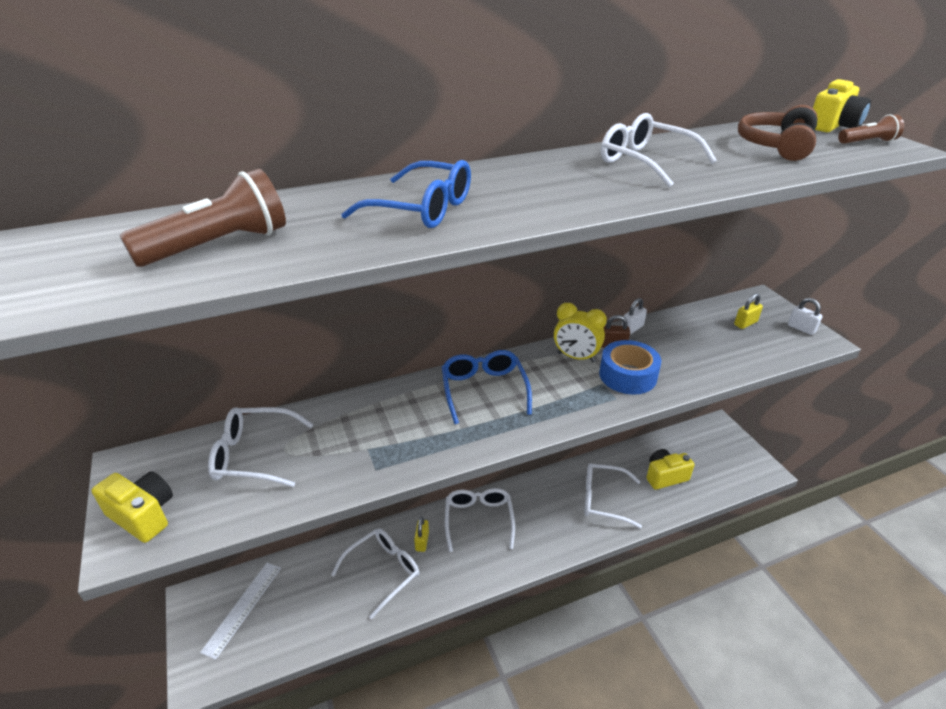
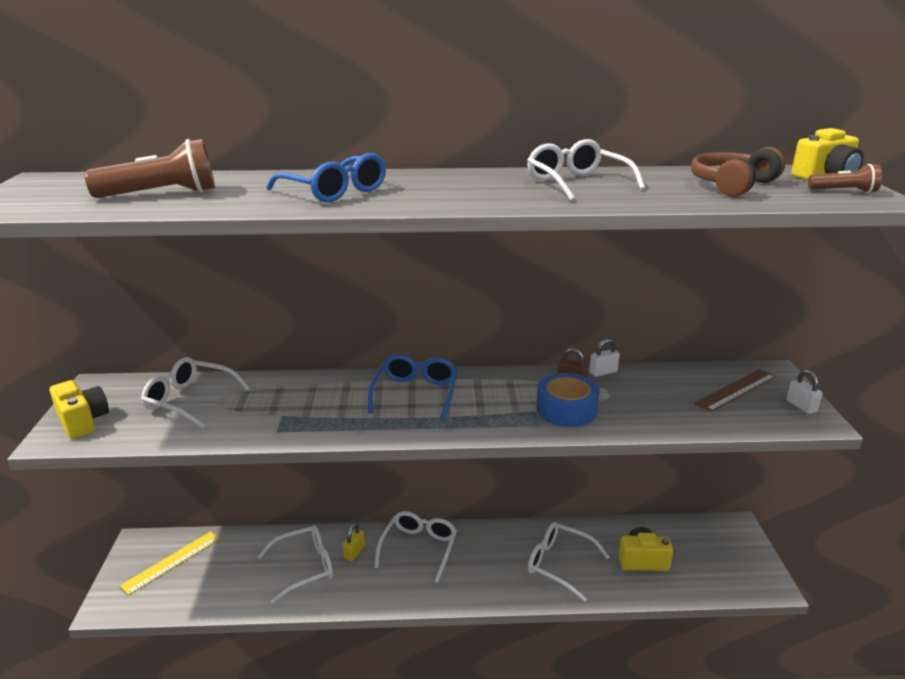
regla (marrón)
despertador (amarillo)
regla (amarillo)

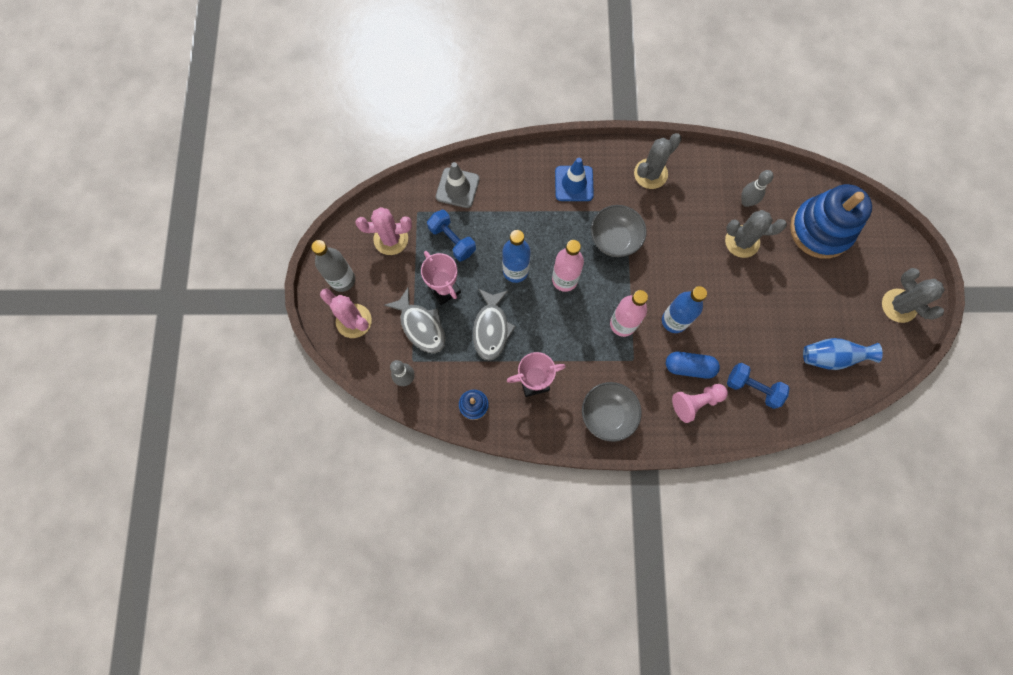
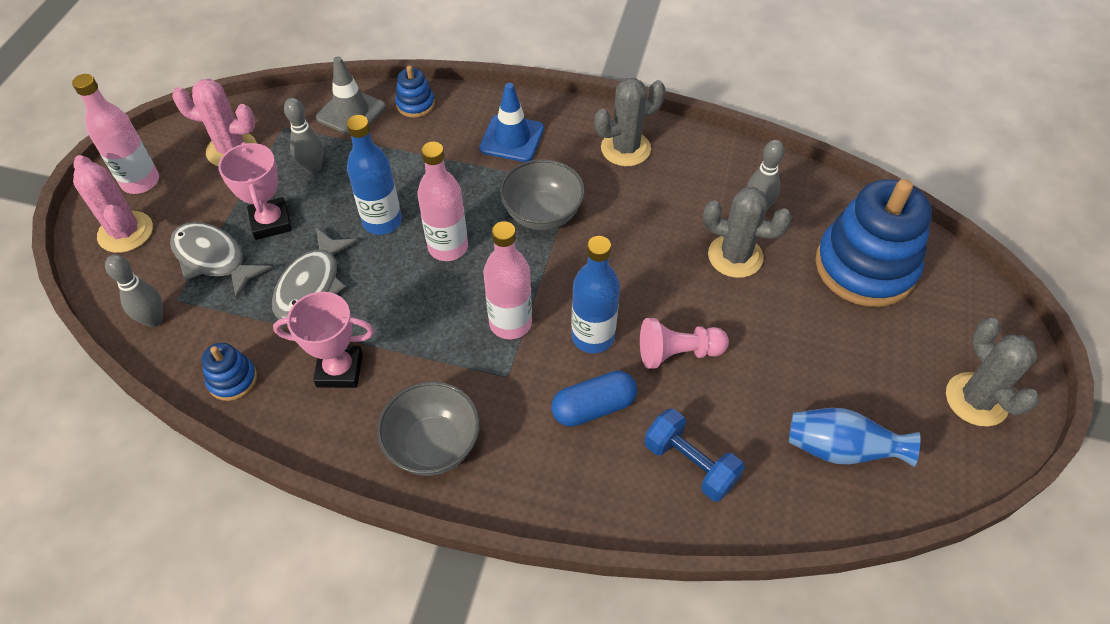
bolo (gris) (no. 2 from left)
botella (rosa) (no. 1 from left)
pez (gris) (no. 1 from left)
cápsula (azul)
peón (rosa)
juguete apilable (azul) (no. 2 from left)

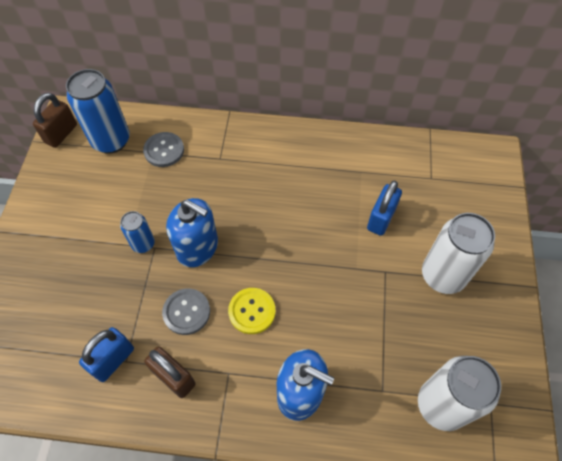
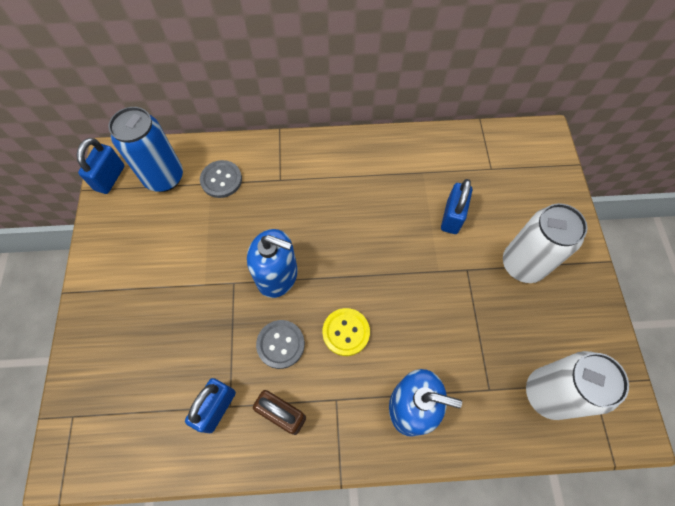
candado (azul) (no. 1 from left)
lata (azul) (no. 2 from left in the first image)

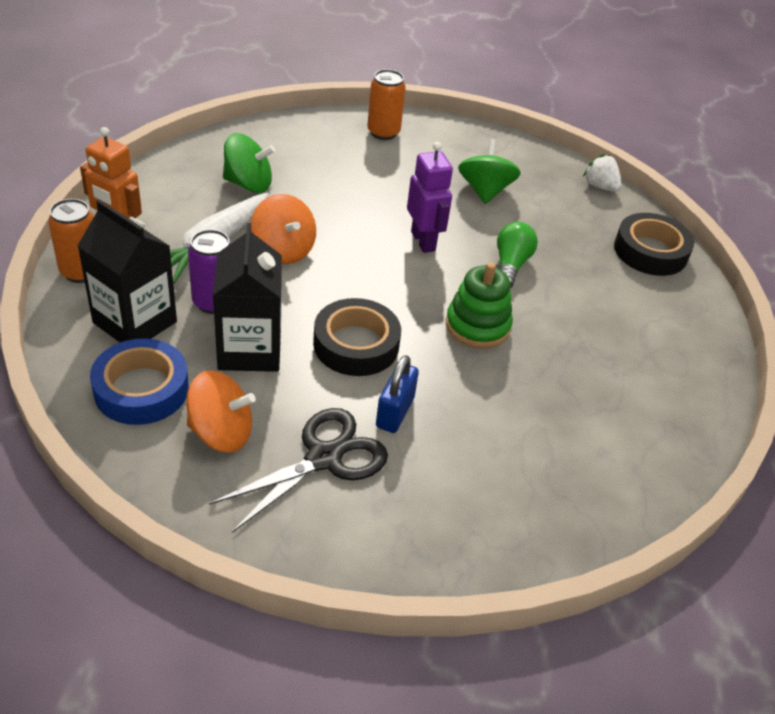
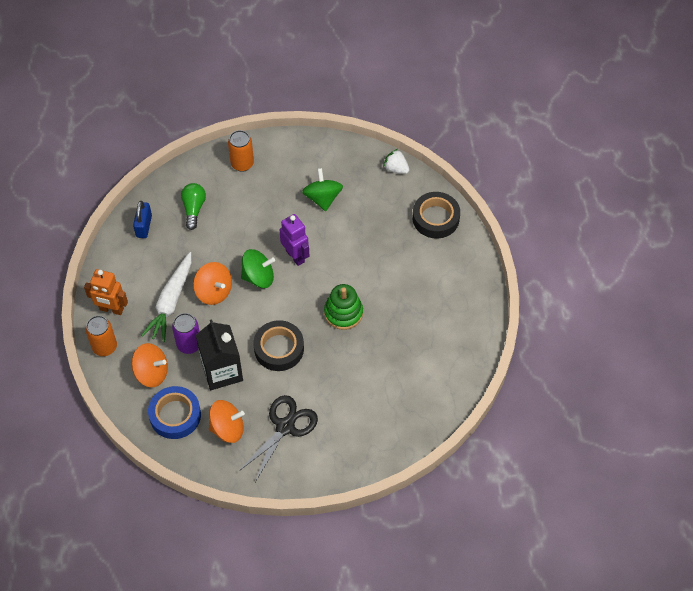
peonza (verde) (no. 1 from left)
peonza (naranja) (no. 1 from left)
bombilla (verde)
candado (azul)

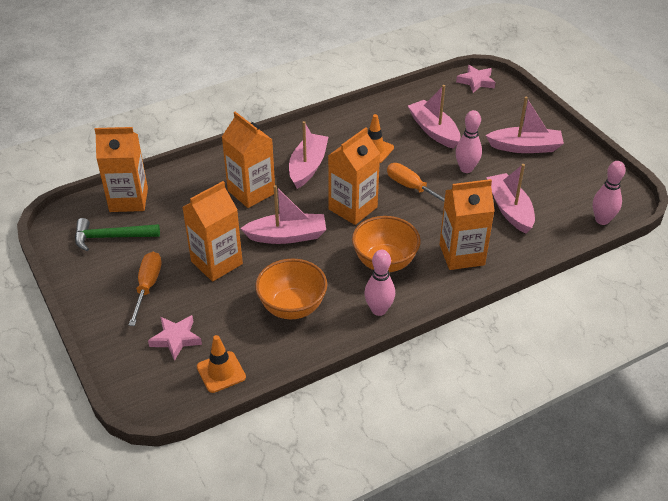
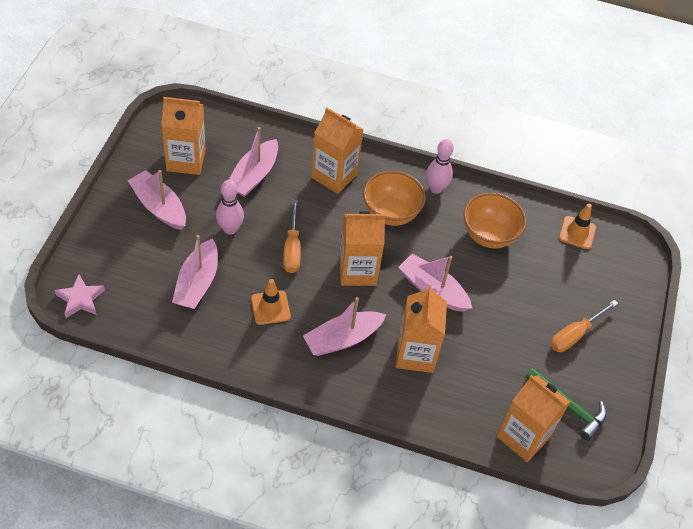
bolo (rosa) (no. 3 from left in the first image)
cartón de leche (naranja) (no. 1 from left)
estrella (rosa) (no. 1 from left in the first image)

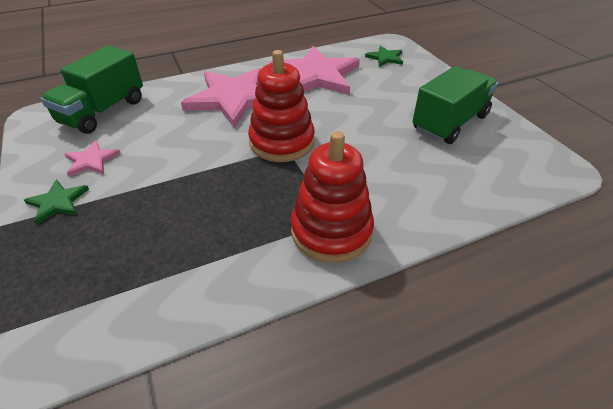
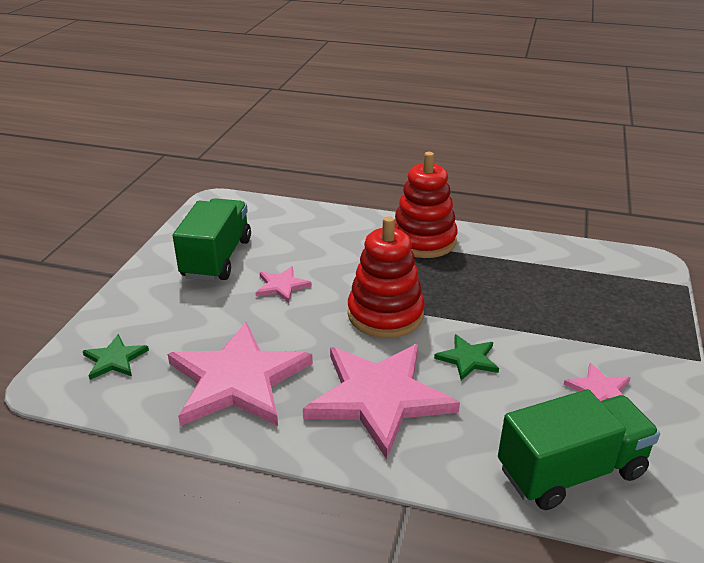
camión (verde) (no. 1 from left)
estrella (verde) (no. 2 from left)
estrella (rosa) (no. 2 from left)

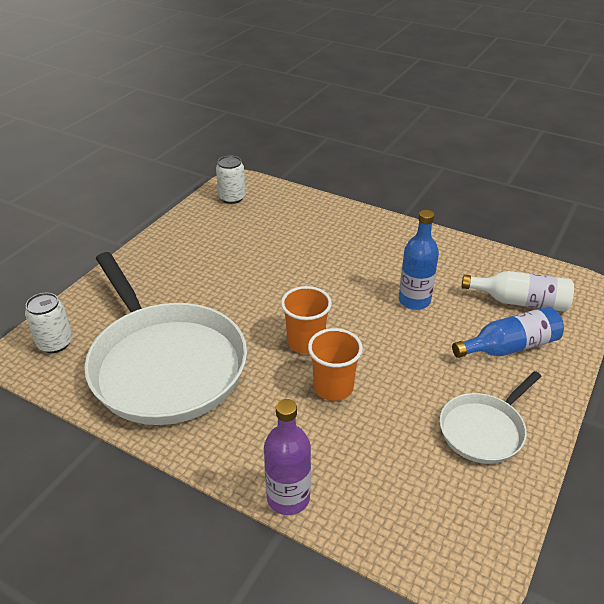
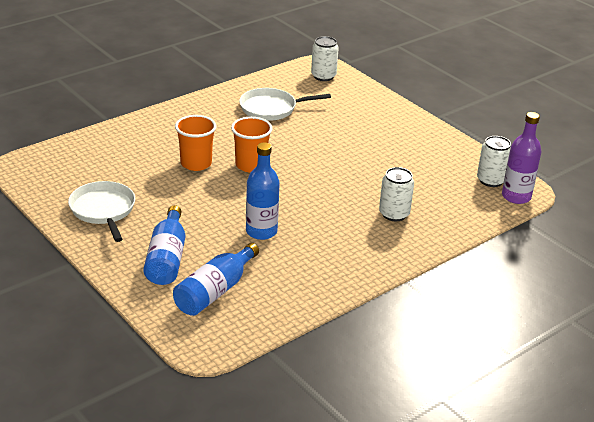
sartén (blanco) (no. 2 from left)
botella (azul) (no. 2 from left)
botella (morado)
lata (blanco) (no. 2 from left)

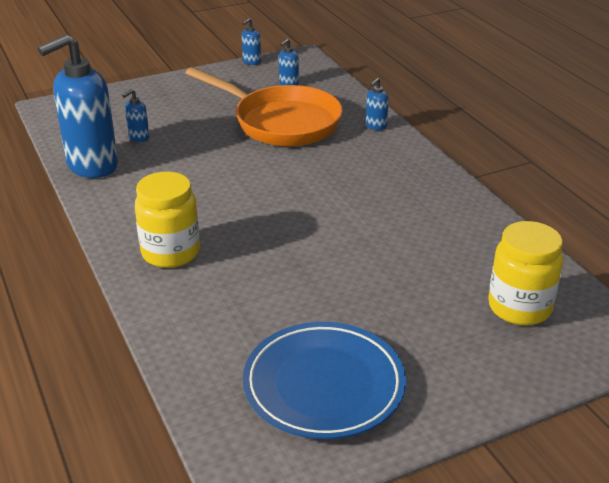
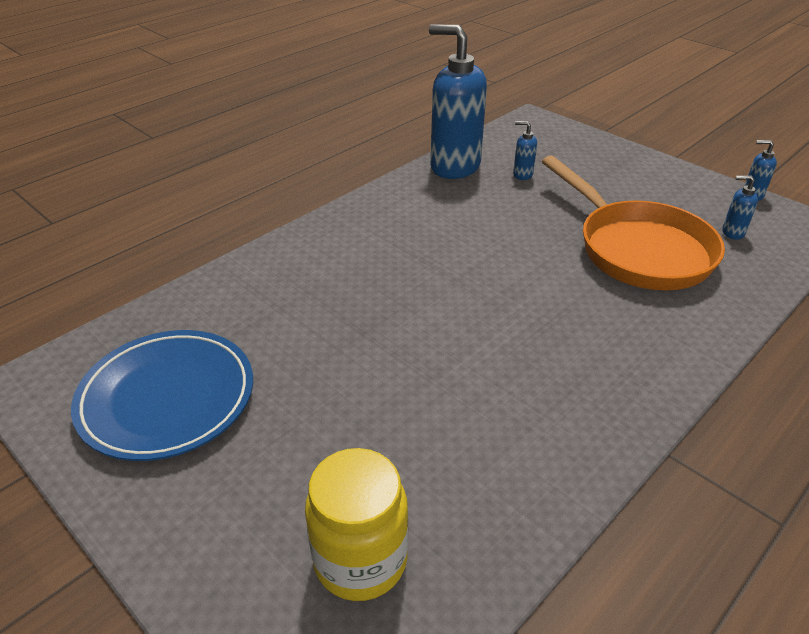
sartén (naranja)
dispensador de jabón (azul) (no. 5 from left in the first image)
tarro (amarillo) (no. 1 from left in the first image)

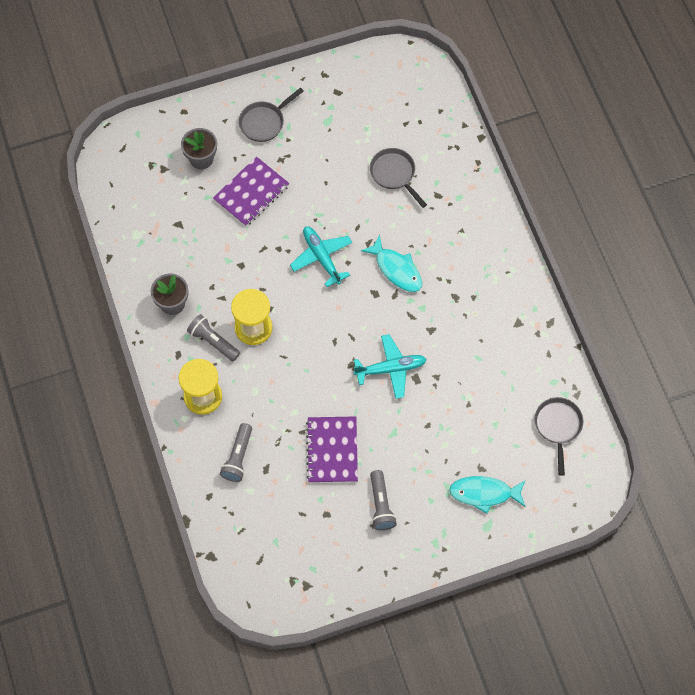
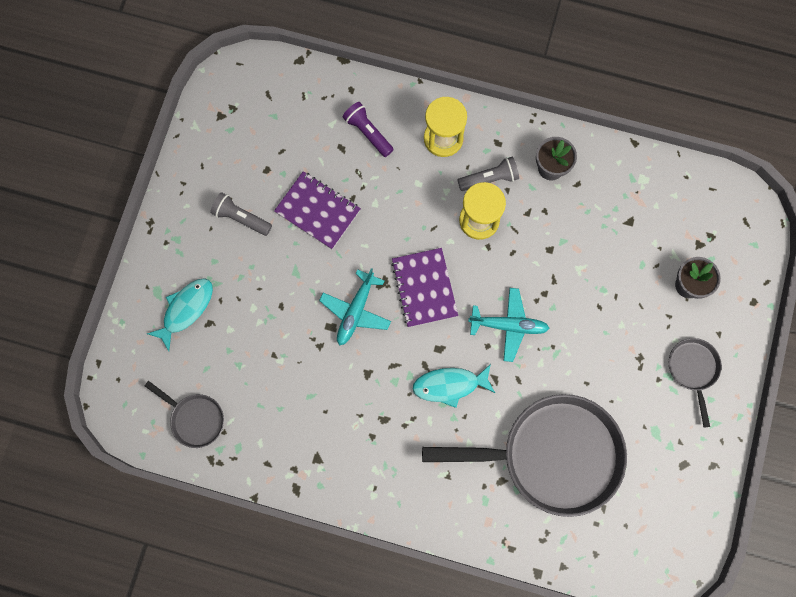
sartén (gris) (no. 2 from left)
cuaderno (morado) (no. 2 from left)
lámpara de mano (morado)

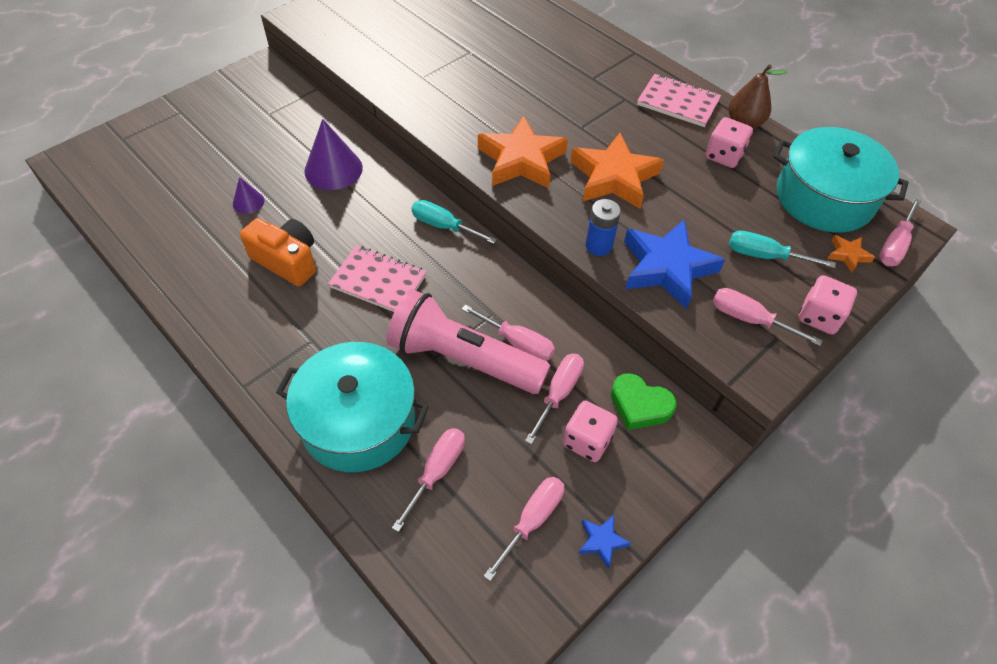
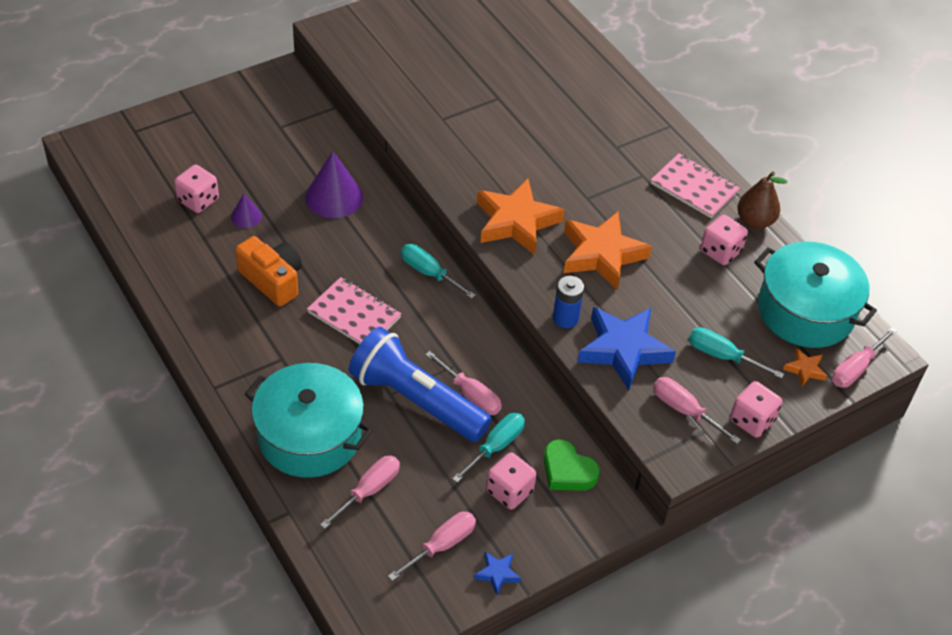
lámpara de mano (azul)
destornillador (turquesa) (no. 2 from left)
dado (rosa) (no. 1 from left)

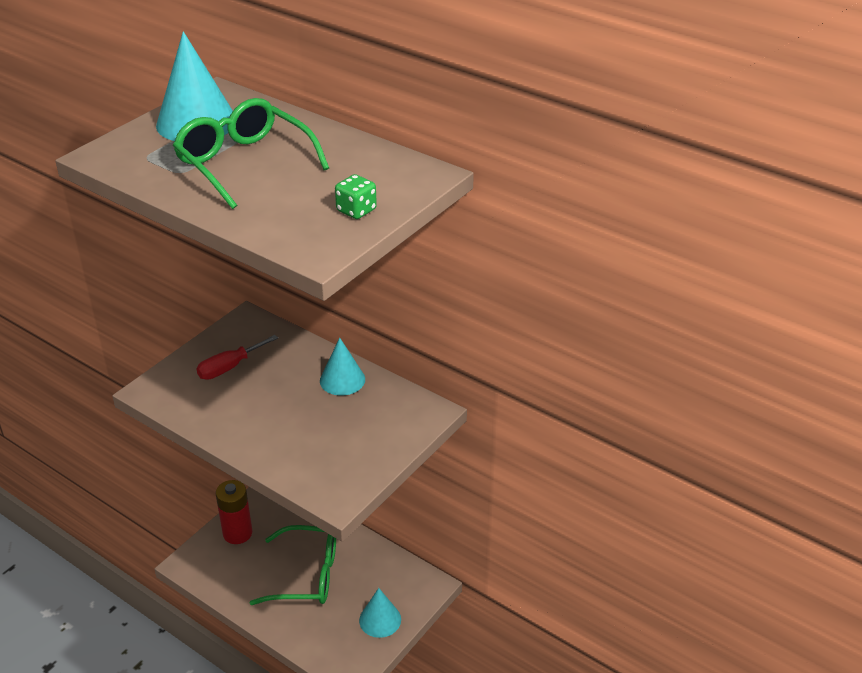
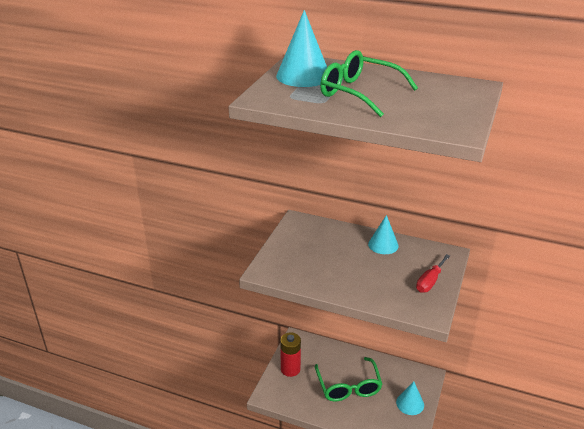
dado (verde)
destornillador (rojo)
gafas (verde) (no. 1 from left)

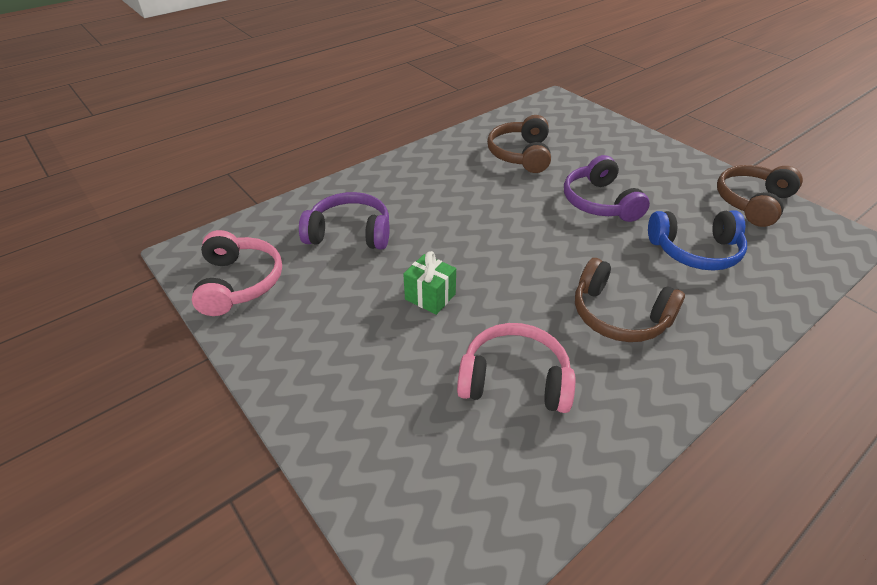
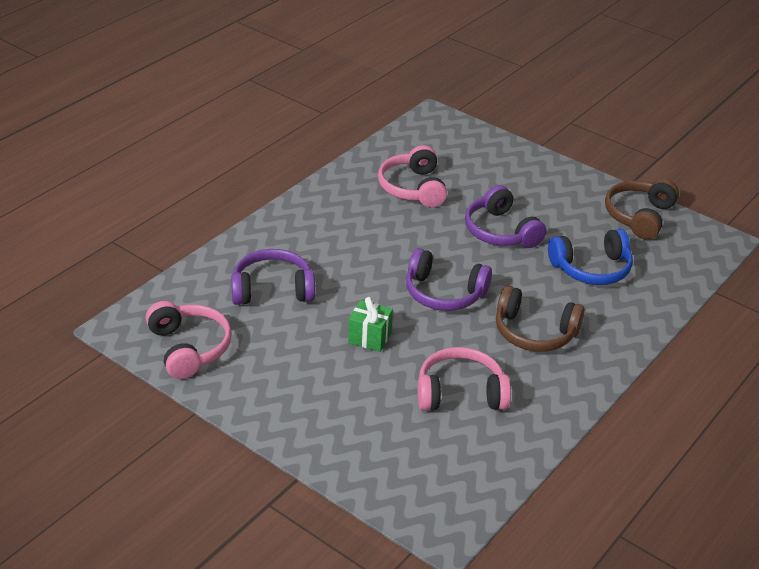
auriculares (rosa) (no. 2 from left)
auriculares (morado) (no. 2 from left)

